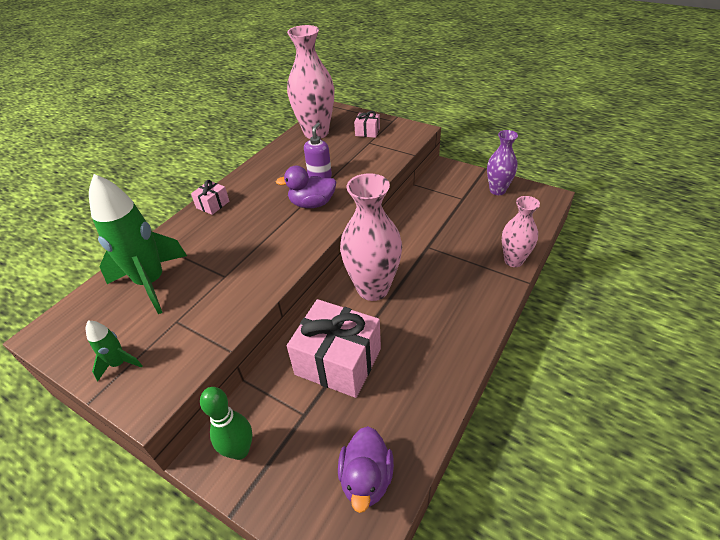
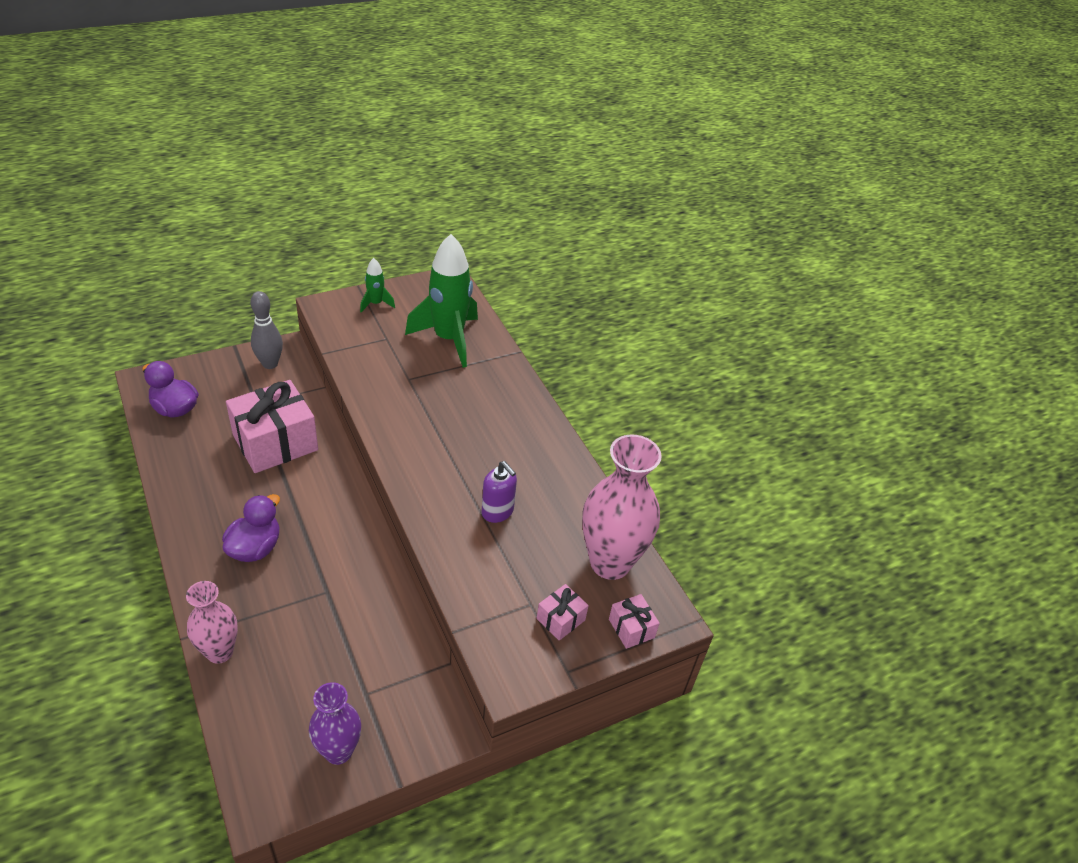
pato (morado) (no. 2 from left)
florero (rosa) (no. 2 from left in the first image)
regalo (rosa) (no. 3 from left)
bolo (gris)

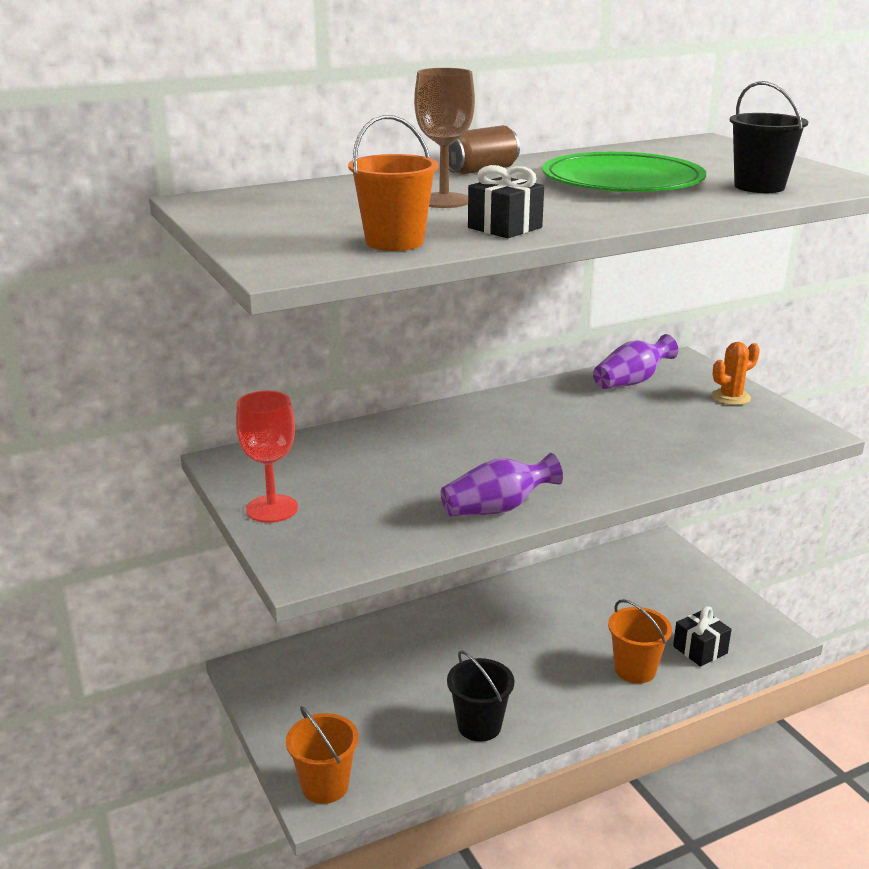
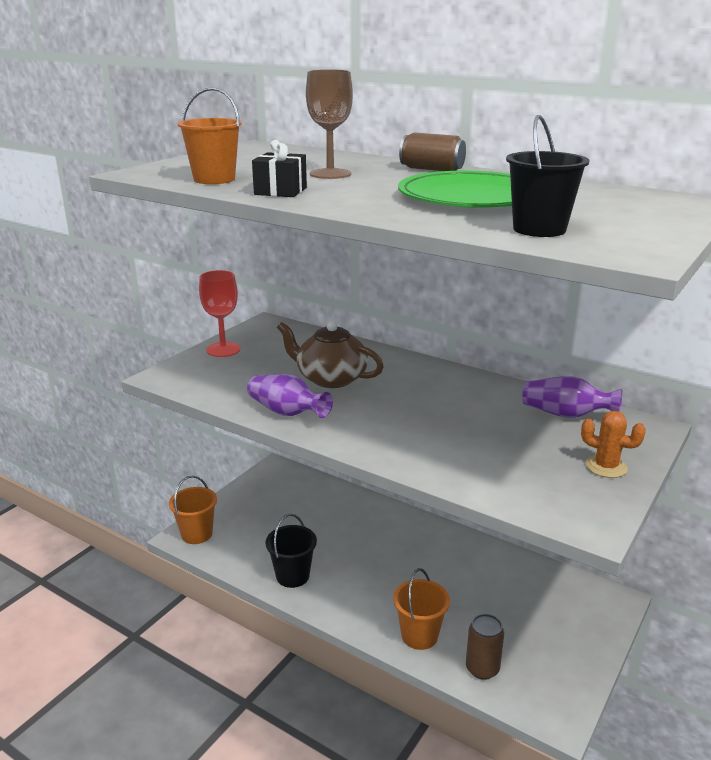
lata (marrón) (no. 2 from left)
tetera (marrón)

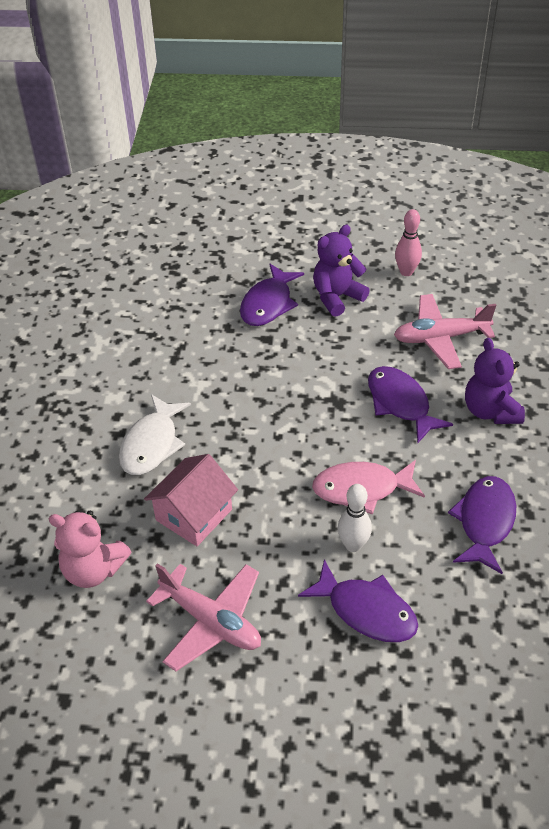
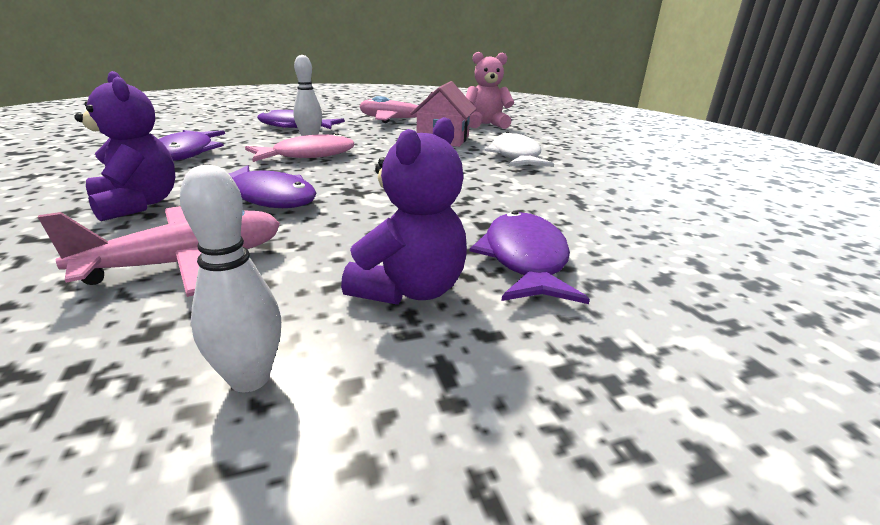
bolo (blanco) (no. 1 from left)

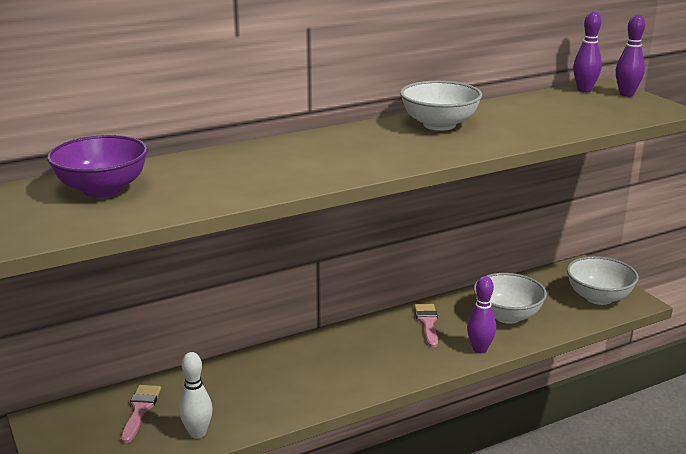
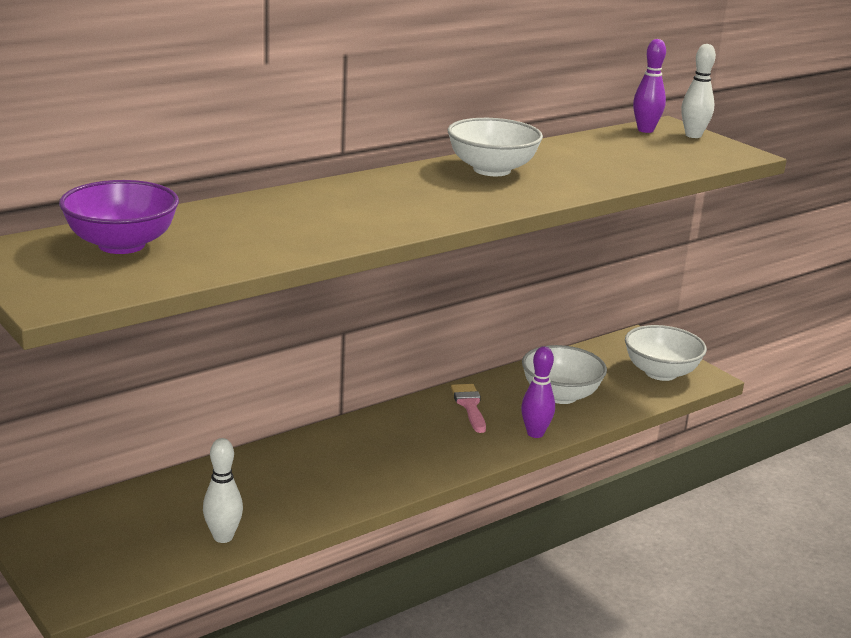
bolo (blanco) (no. 2 from left)
pincel (rosa) (no. 1 from left in the first image)

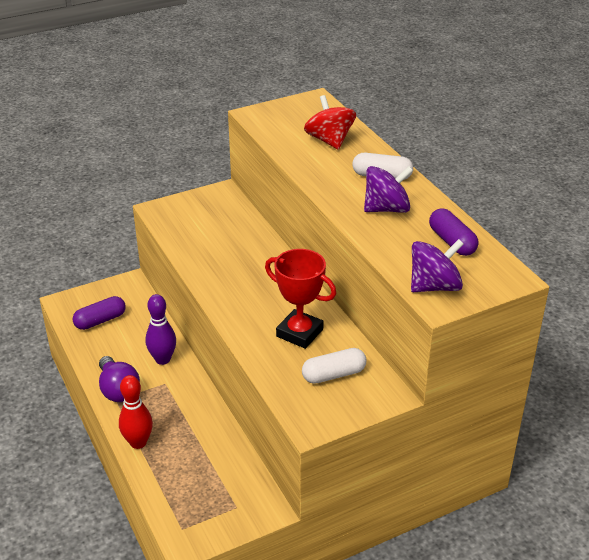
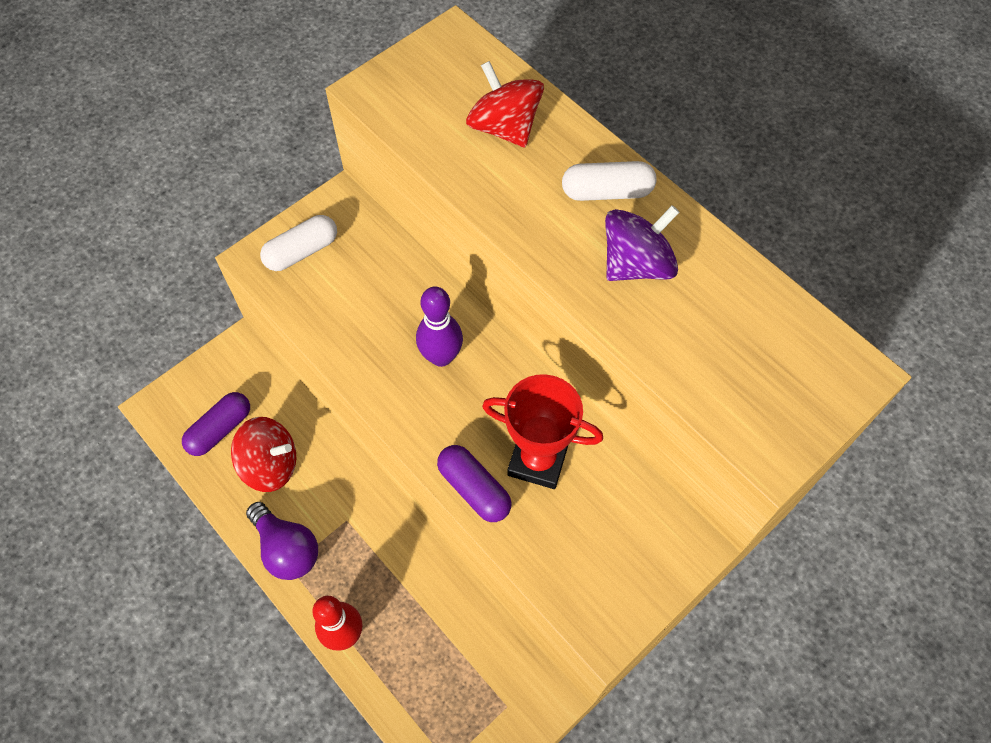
cápsula (morado) (no. 2 from left)
peonza (morado) (no. 2 from left in the first image)
bolo (morado)
cápsula (blanco) (no. 1 from left)
peonza (rojo) (no. 1 from left)

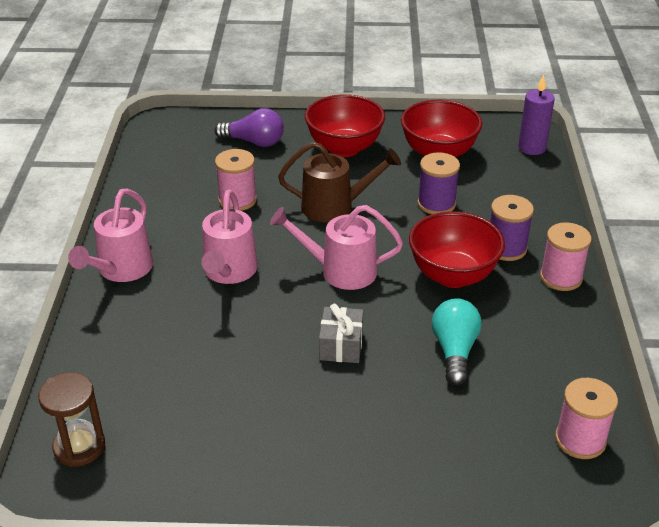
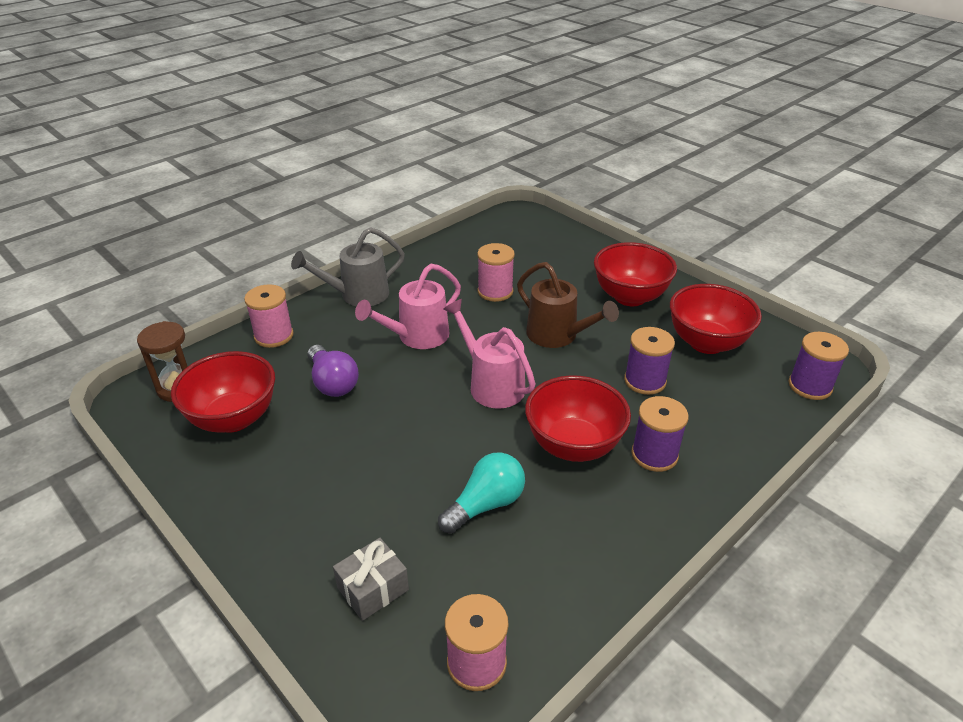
carrete (morado) (no. 3 from left)
bombilla (morado)
regadera (gris)
carrete (rosa) (no. 1 from left)
regalo (gris)
cuenco (rojo) (no. 1 from left)

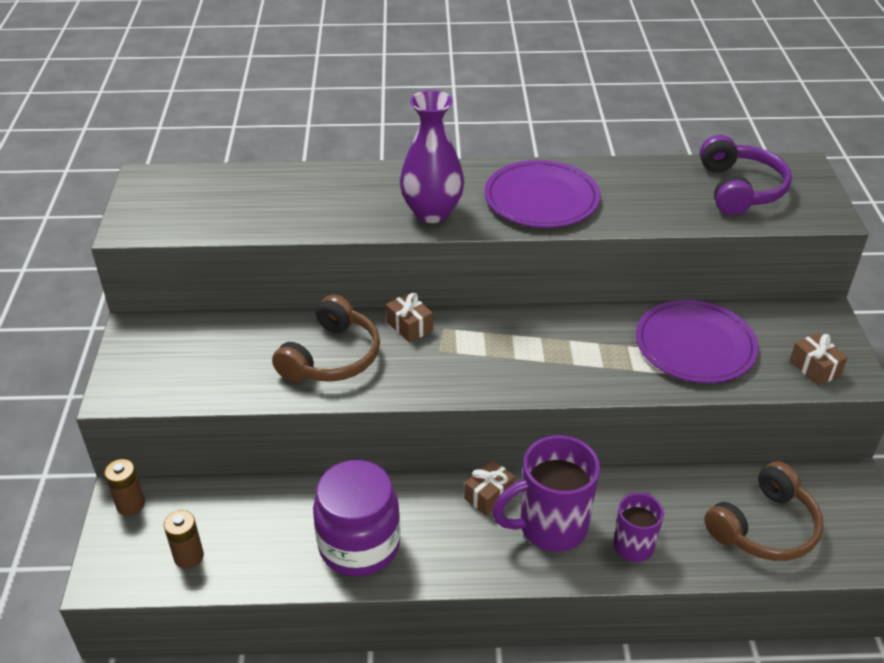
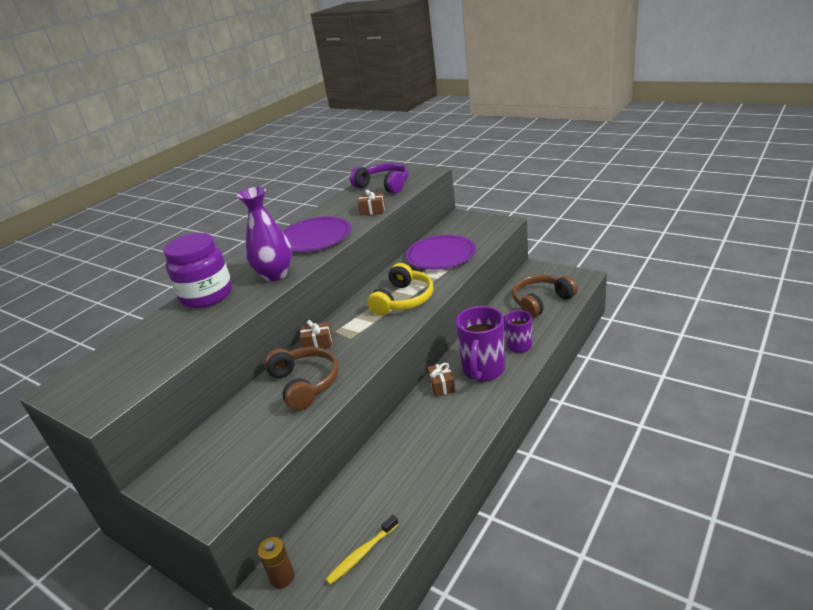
regalo (marrón) (no. 2 from left)
tarro (morado)
auriculares (marrón) (no. 2 from left)
cepillo de dientes (amarillo)
auriculares (amarillo)

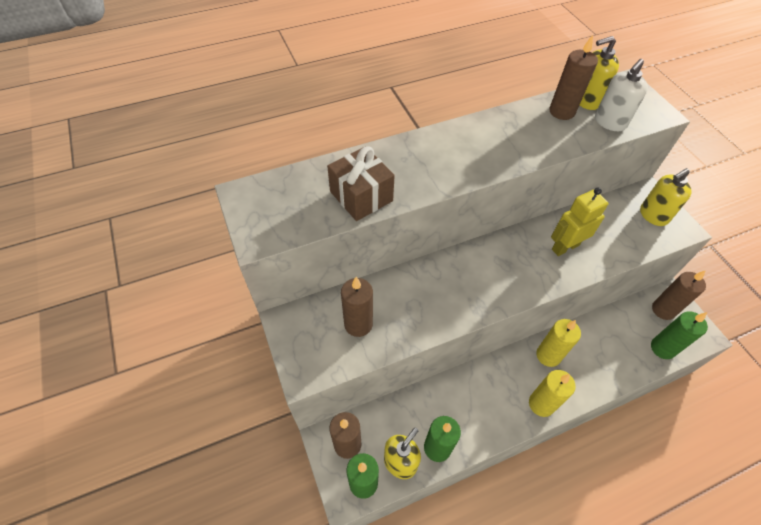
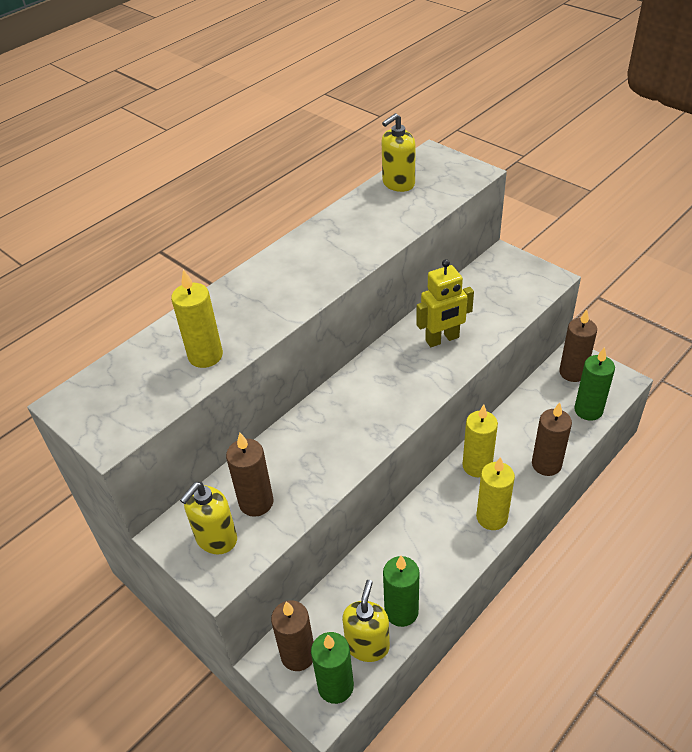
vela (marrón) (no. 3 from left)
dispensador de jabón (blanco)
vela (amarillo) (no. 1 from left)
dispensador de jabón (amarillo) (no. 1 from left)
robot (amarillo)

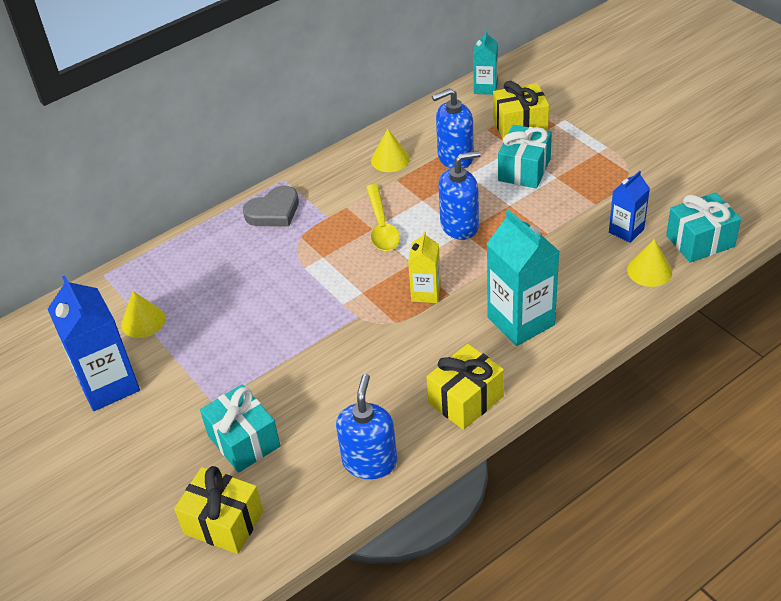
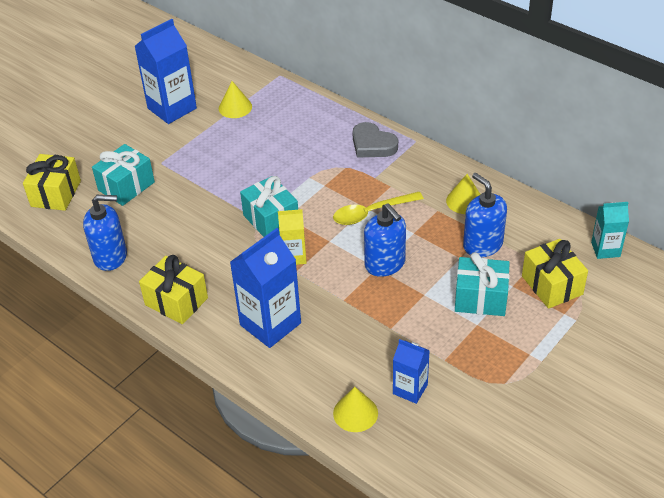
regalo (turquesa) (no. 2 from left)
cartón de leche (azul) (no. 2 from left)

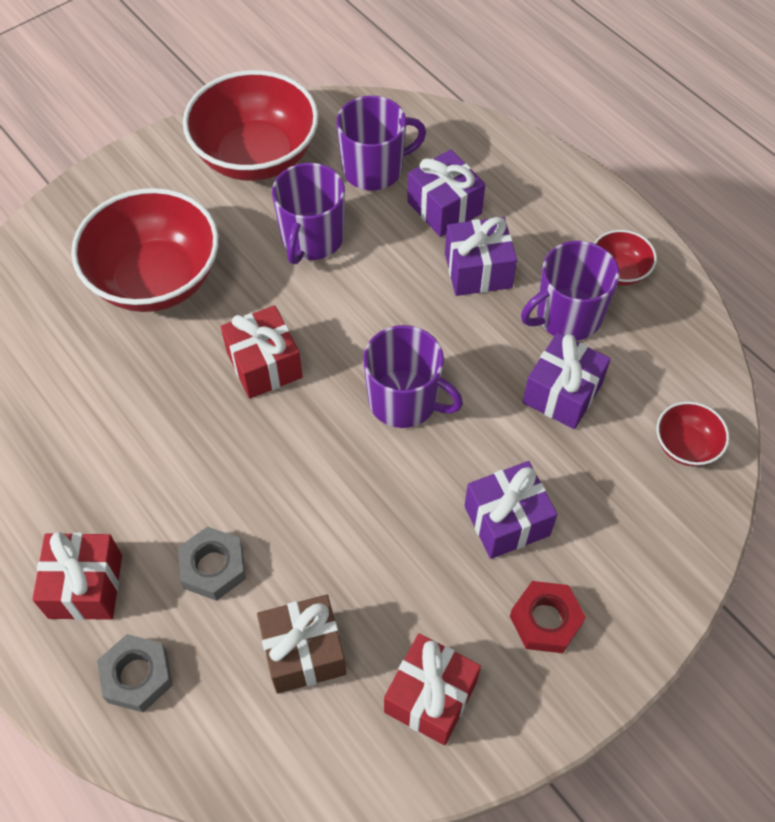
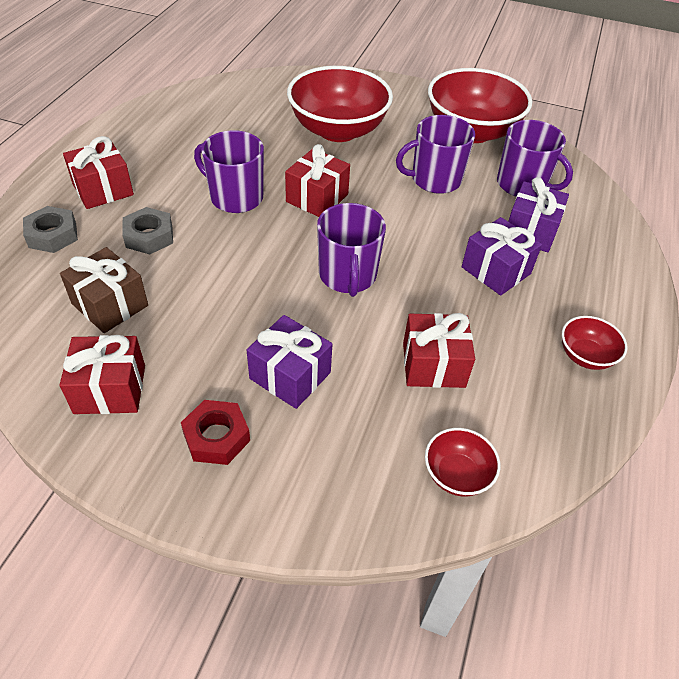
taza (morado) (no. 1 from left)
regalo (rojo) (no. 4 from left)

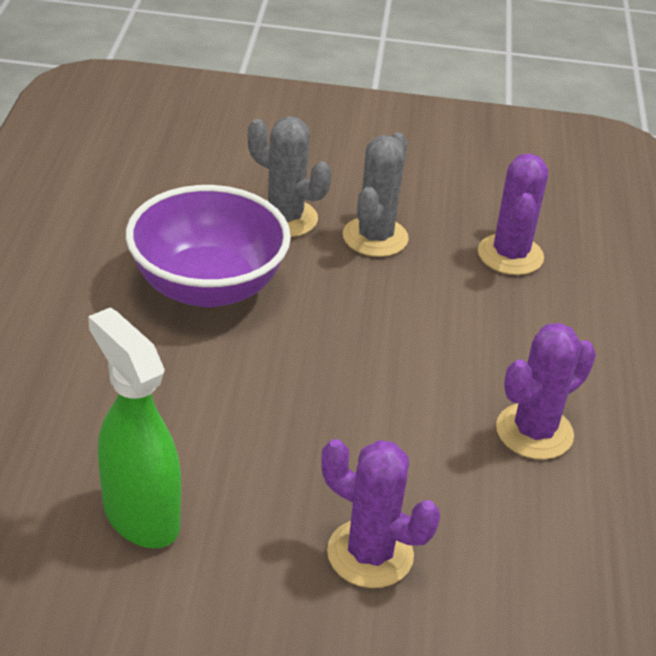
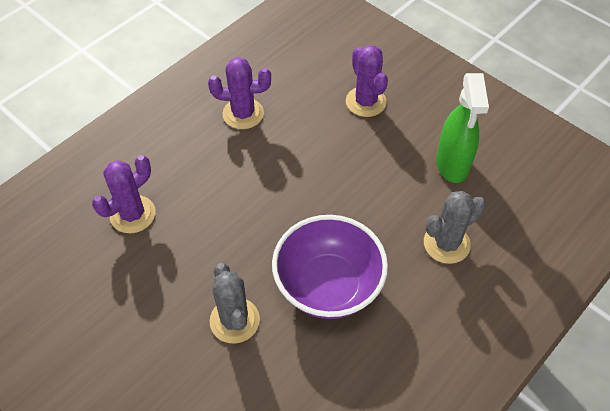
cactus (gris) (no. 2 from left)

